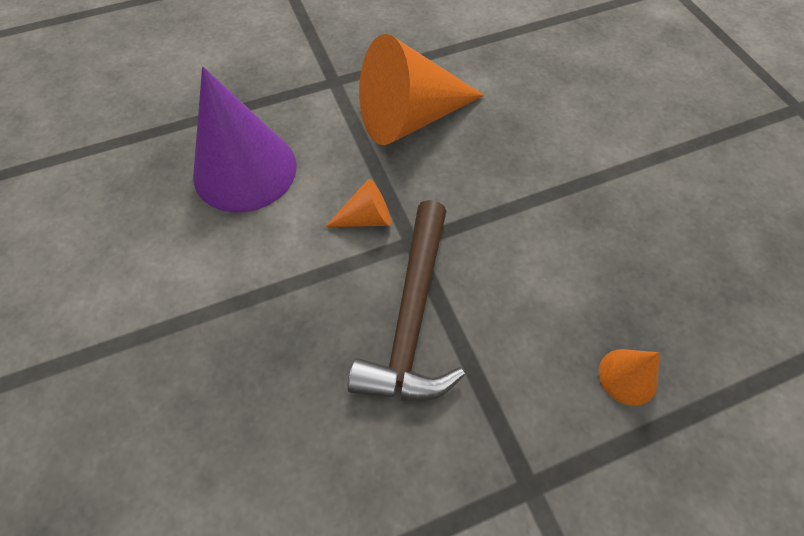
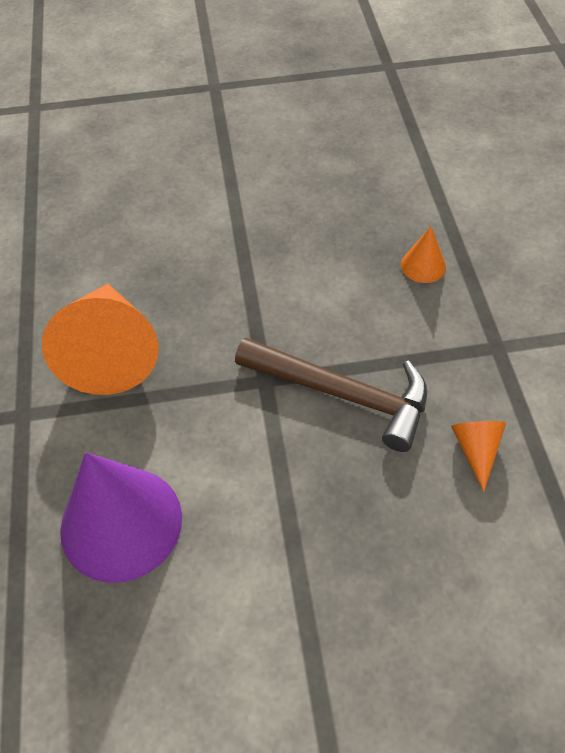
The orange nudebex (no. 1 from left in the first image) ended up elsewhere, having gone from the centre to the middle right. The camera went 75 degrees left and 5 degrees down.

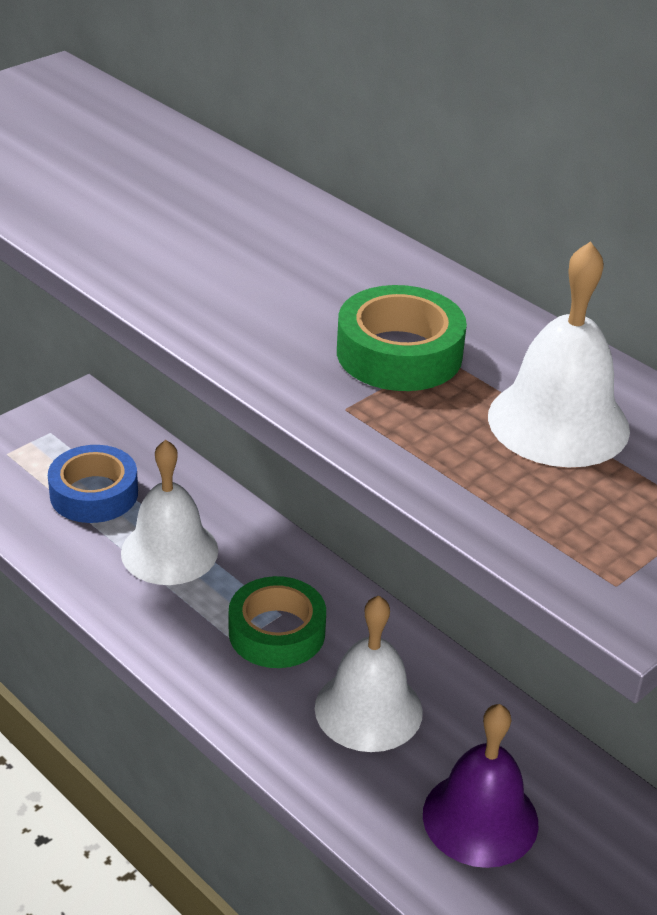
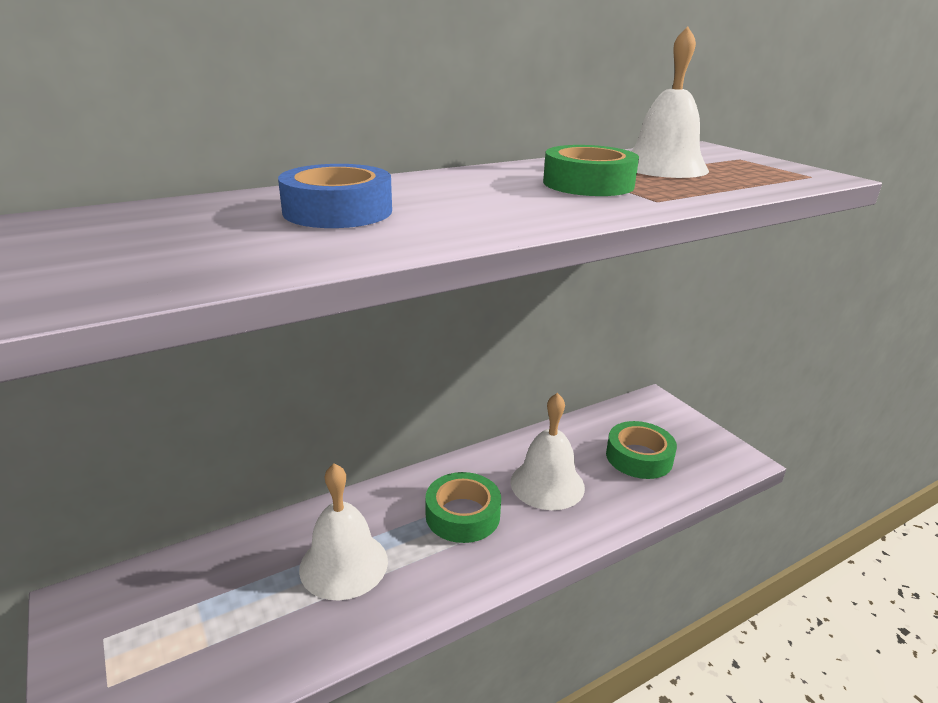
The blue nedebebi ended up elsewhere, having gone from the middle left to the top centre. Where the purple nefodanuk stood at the bottom right, the green nedebebi (no. 3 from left) came to stand at the middle right. The camera went 75 degrees left and 10 degrees down.

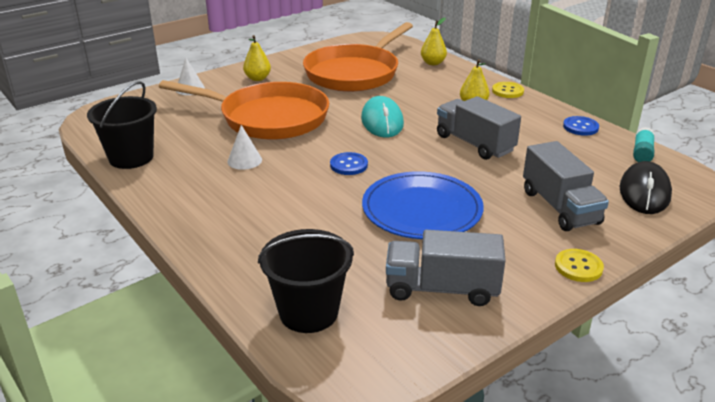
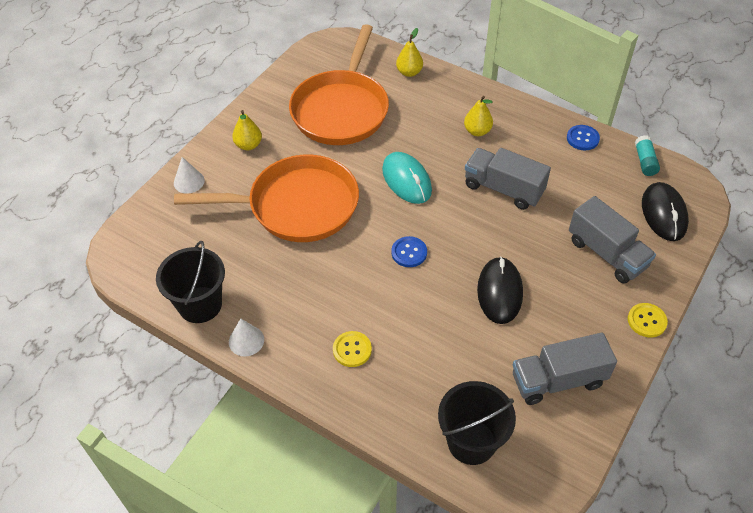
The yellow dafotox (no. 1 from left) ended up elsewhere, having gone from the top right to the bottom centre. The white nudebex (no. 2 from left) ended up elsewhere, having gone from the centre to the middle left. Where the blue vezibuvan stood at the centre, the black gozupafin (no. 1 from left) came to stand at the centre. The camera went 20 degrees left and 20 degrees up.

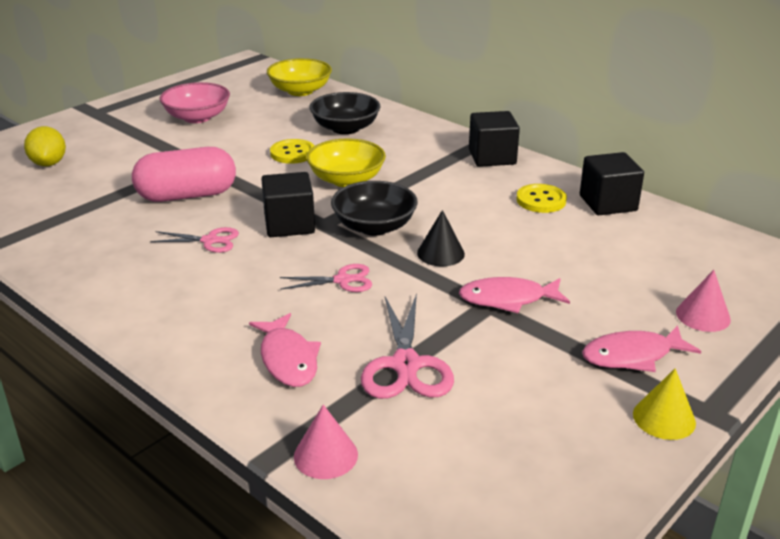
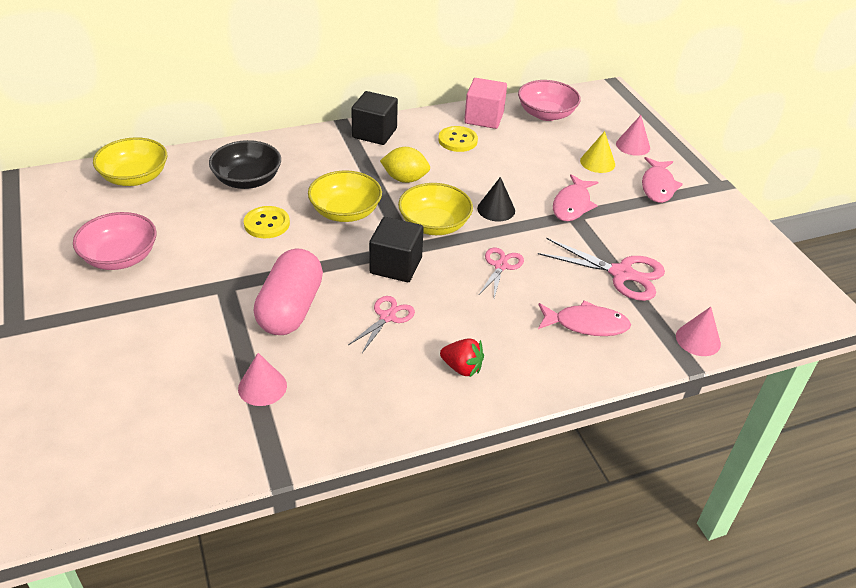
The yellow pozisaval ended up elsewhere, having gone from the top left to the top centre. What was the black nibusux (no. 3 from left) at the middle right turned into the pink nibusux at the top centre. What was the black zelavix (no. 2 from left) at the centre turned into the yellow zelavix (no. 3 from left) at the centre. The yellow nudebex ended up elsewhere, having gone from the bottom right to the top right. The second view gained the pink zelavix (no. 2 from left) at the top centre. The second view gained the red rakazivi at the centre. The second view gained the pink nudebex (no. 1 from left) at the middle left. The camera went 65 degrees left and 10 degrees up.

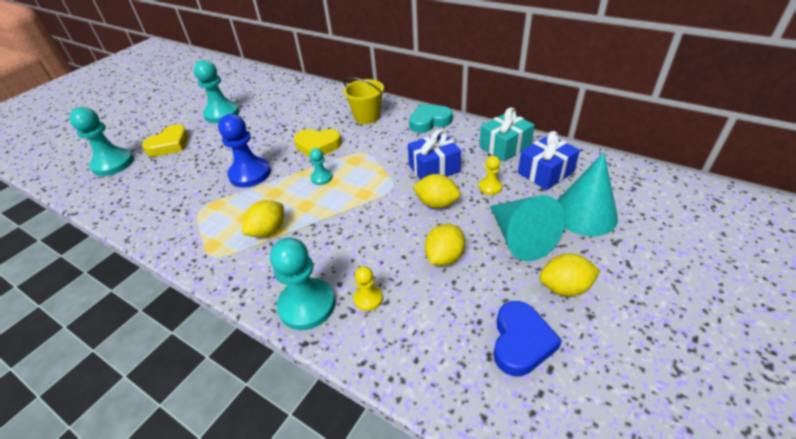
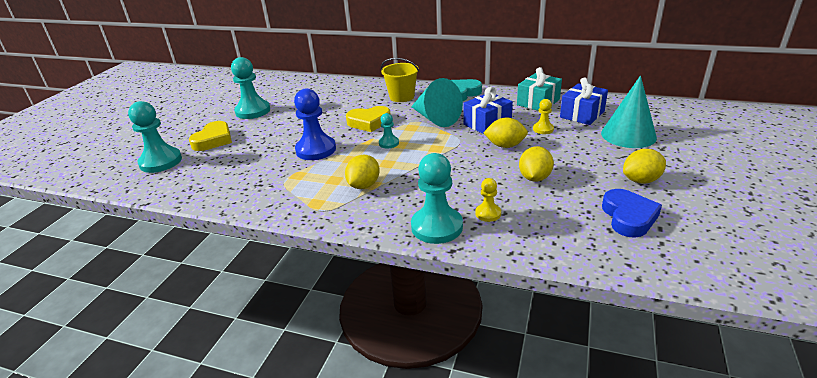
The turquoise nudebex (no. 1 from left) ended up elsewhere, having gone from the centre to the top centre. The camera went 15 degrees left and 10 degrees down.

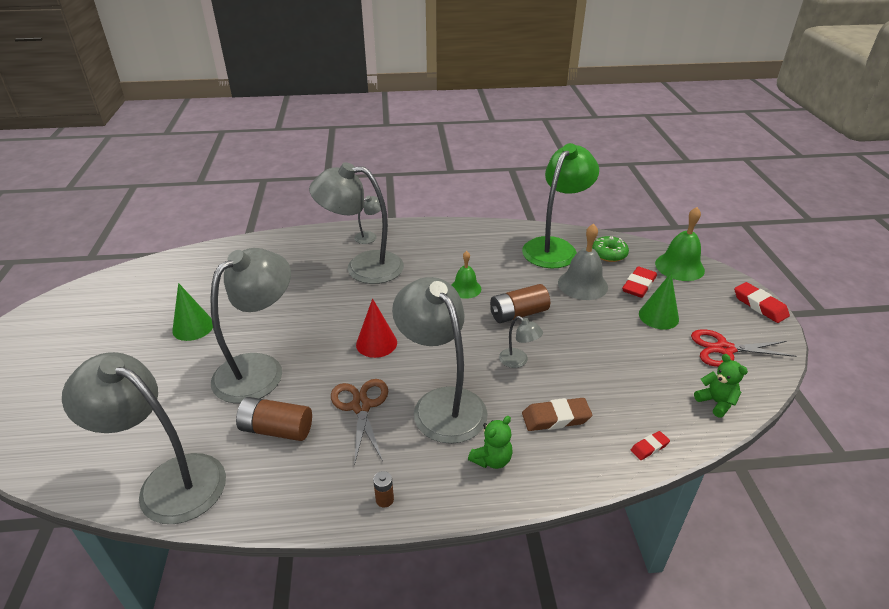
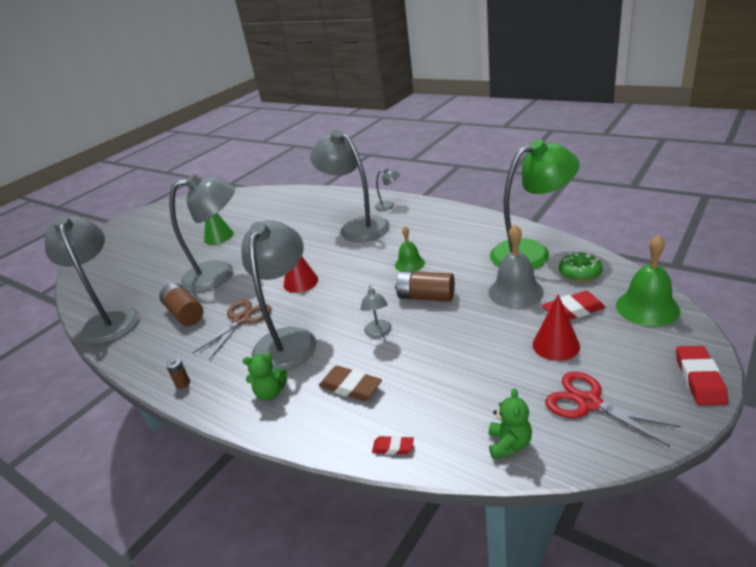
What was the green nudebex (no. 2 from left) at the middle right turned into the red nudebex (no. 2 from left) at the middle right. The camera went 45 degrees right and 5 degrees down.

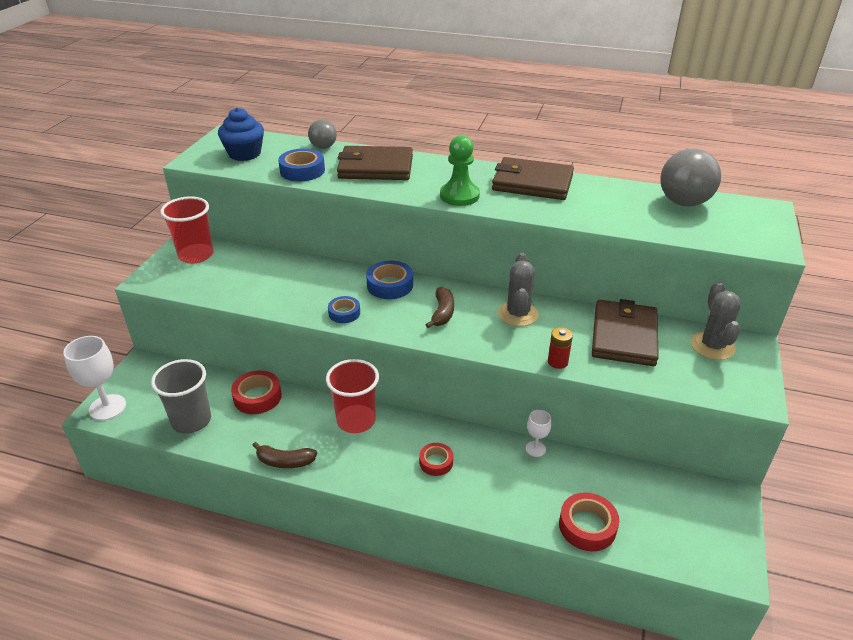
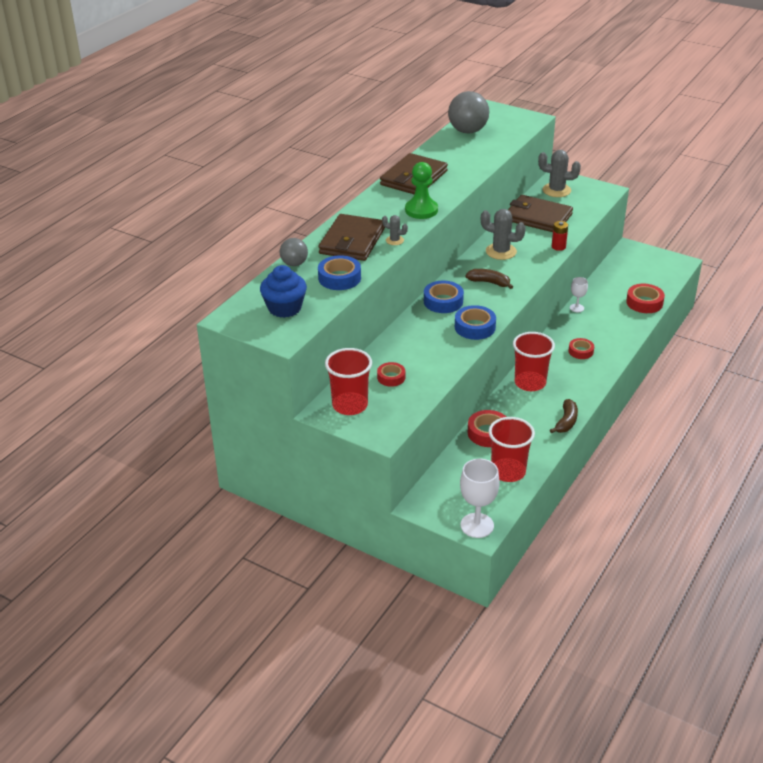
The size of the blue nedebebi (no. 2 from left in the first image) at the centre changed by a factor of 1.54. What was the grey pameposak at the middle left turned into the red pameposak (no. 2 from left) at the middle right. The second view gained the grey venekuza (no. 1 from left) at the top centre. The second view gained the red nedebebi (no. 1 from left) at the centre. The camera went 75 degrees left and 0 degrees up.

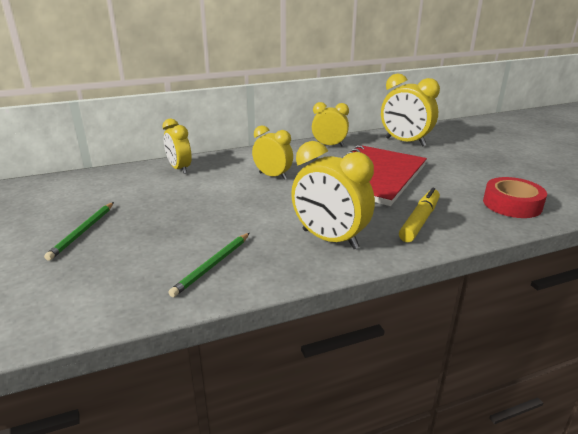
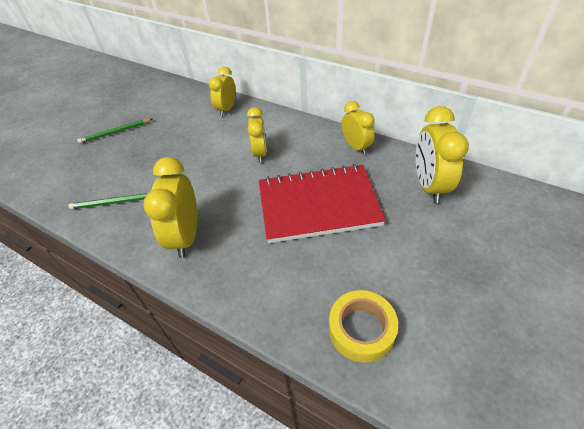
What was the red nedebebi at the middle right turned into the yellow nedebebi at the bottom centre. The second view lost the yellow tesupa at the middle right. The camera went 55 degrees right and 20 degrees up.

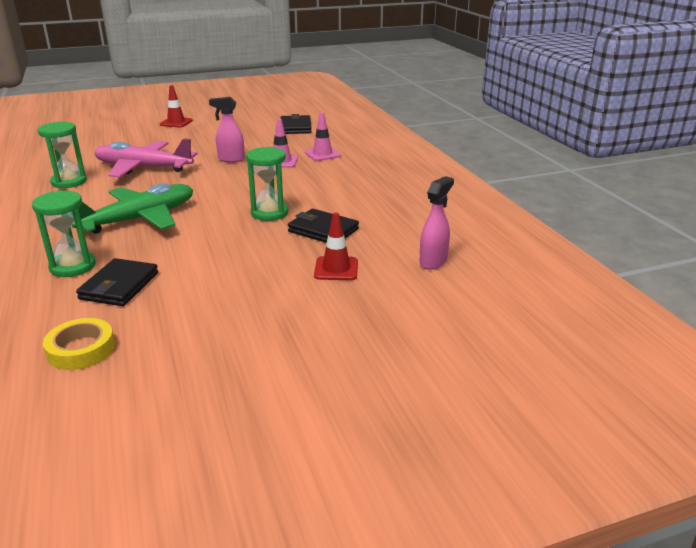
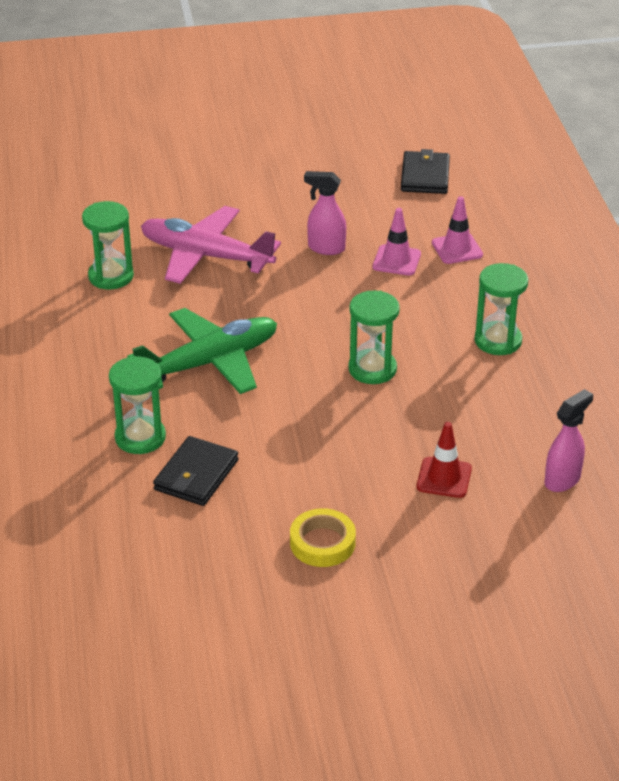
The second view lost the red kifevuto (no. 1 from left) at the top left. The second view lost the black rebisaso (no. 3 from left) at the centre. The yellow nedebebi ended up elsewhere, having gone from the middle left to the bottom centre. The second view gained the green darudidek (no. 4 from left) at the middle right. The camera went 10 degrees right and 10 degrees up.

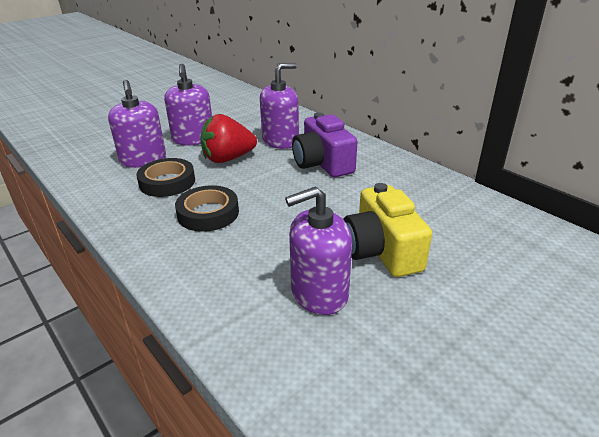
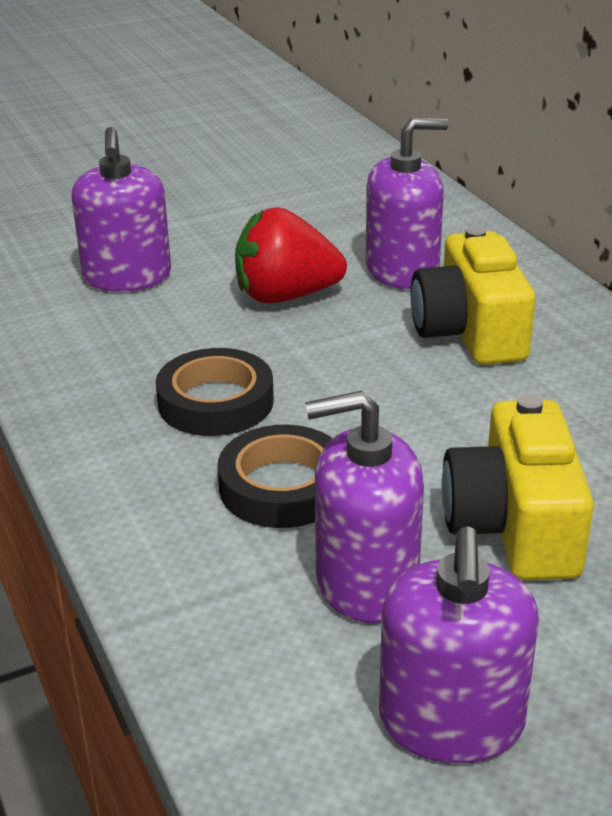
The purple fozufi (no. 2 from left in the first image) ended up elsewhere, having gone from the top left to the bottom right. What was the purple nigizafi at the top centre turned into the yellow nigizafi (no. 1 from left) at the middle right. The black nedebebi (no. 1 from left in the first image) ended up elsewhere, having gone from the middle left to the centre. The camera went 15 degrees right and 0 degrees up.

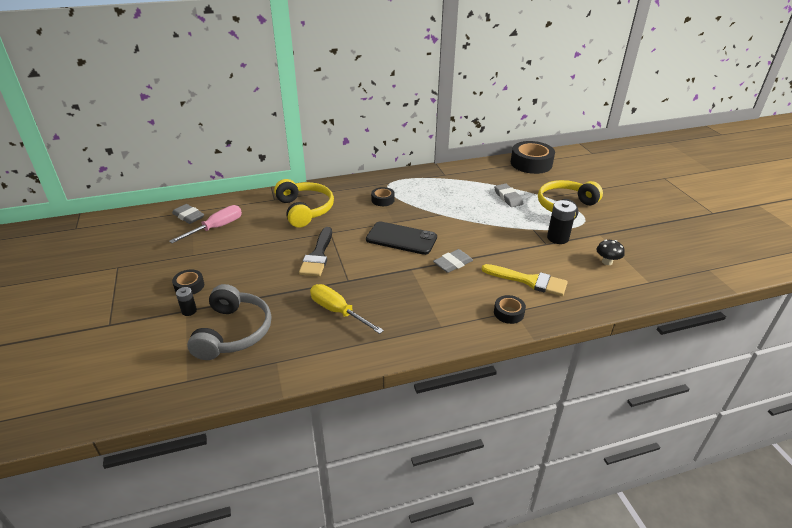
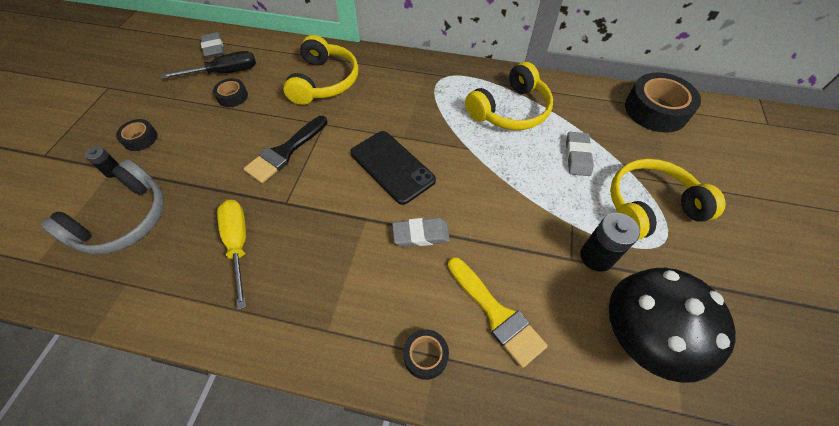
The black nedebebi (no. 2 from left) ended up elsewhere, having gone from the centre to the top left. What was the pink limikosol at the middle left turned into the black limikosol at the top left. The size of the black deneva at the middle right changed by a factor of 2.34. The second view gained the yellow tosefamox (no. 2 from left) at the top centre. The camera went 30 degrees right and 20 degrees up.

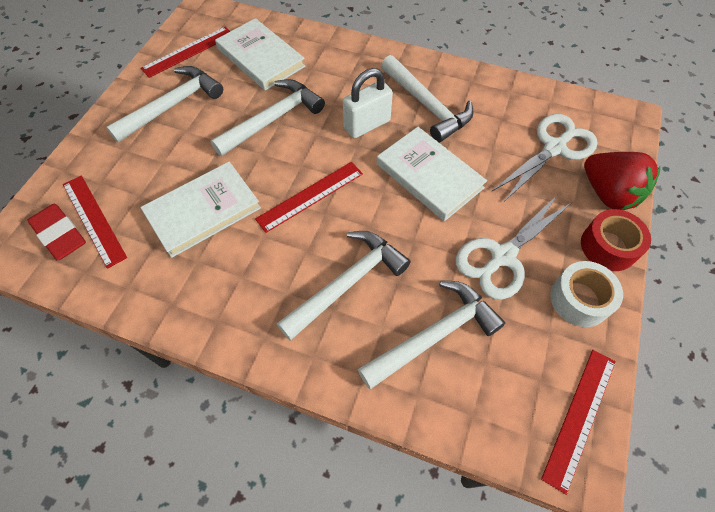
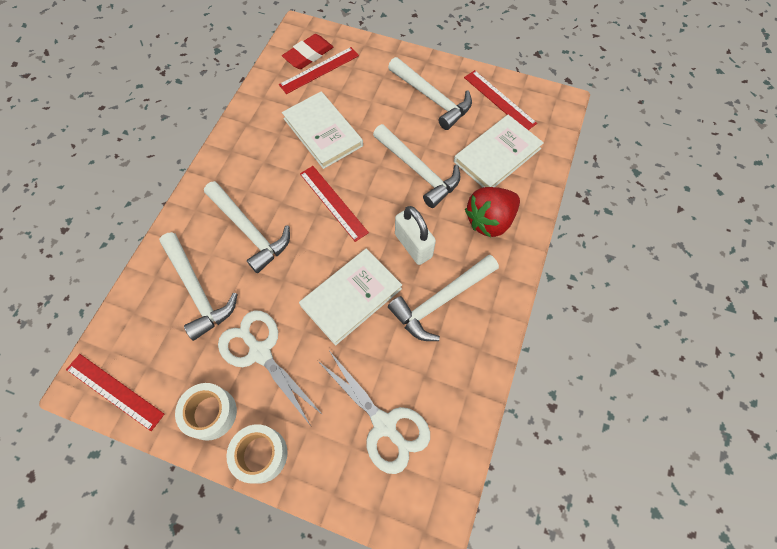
The red rakazivi ended up elsewhere, having gone from the middle right to the centre. What was the red nedebebi at the middle right turned into the white nedebebi (no. 2 from left) at the bottom left. The camera went 90 degrees right and 5 degrees up.

